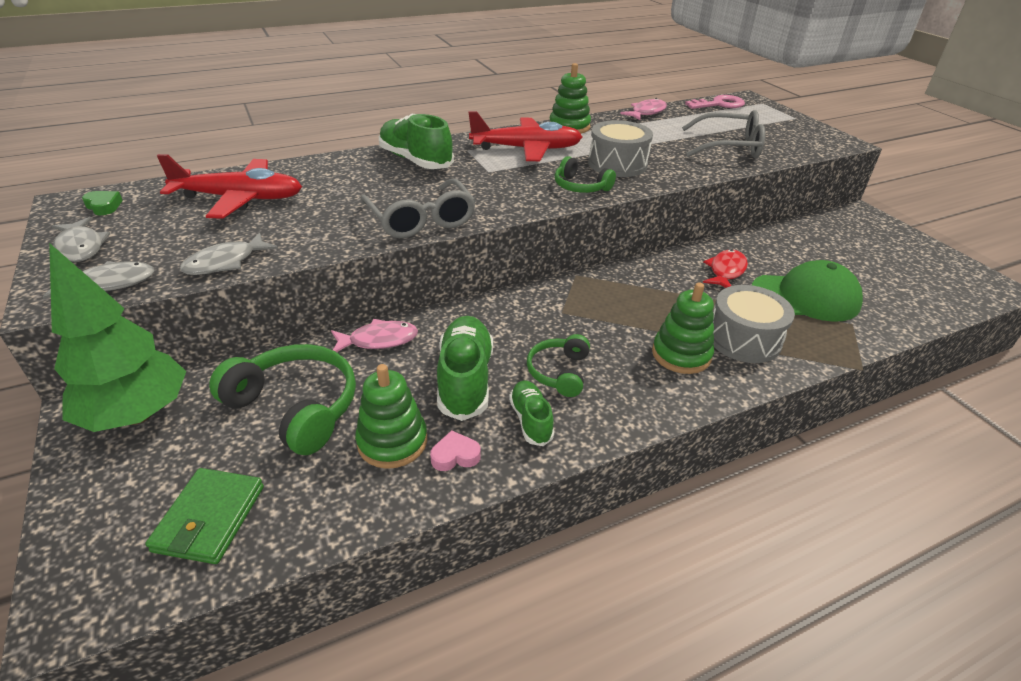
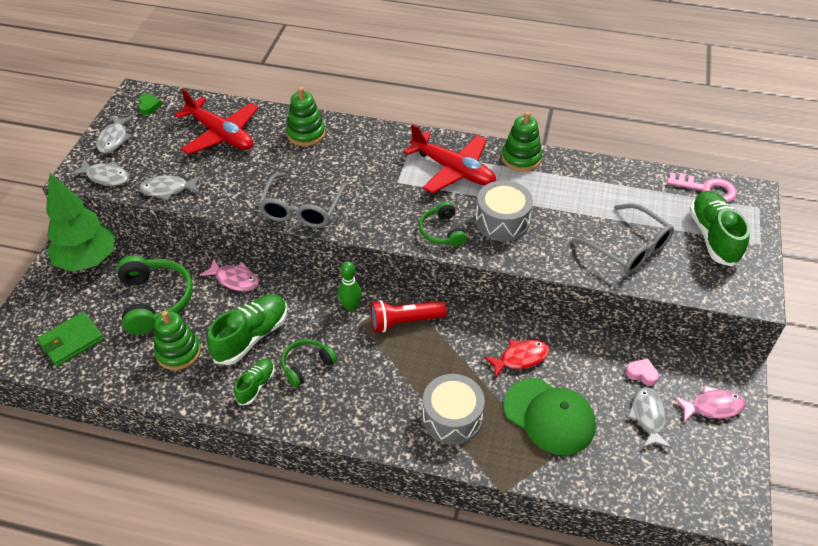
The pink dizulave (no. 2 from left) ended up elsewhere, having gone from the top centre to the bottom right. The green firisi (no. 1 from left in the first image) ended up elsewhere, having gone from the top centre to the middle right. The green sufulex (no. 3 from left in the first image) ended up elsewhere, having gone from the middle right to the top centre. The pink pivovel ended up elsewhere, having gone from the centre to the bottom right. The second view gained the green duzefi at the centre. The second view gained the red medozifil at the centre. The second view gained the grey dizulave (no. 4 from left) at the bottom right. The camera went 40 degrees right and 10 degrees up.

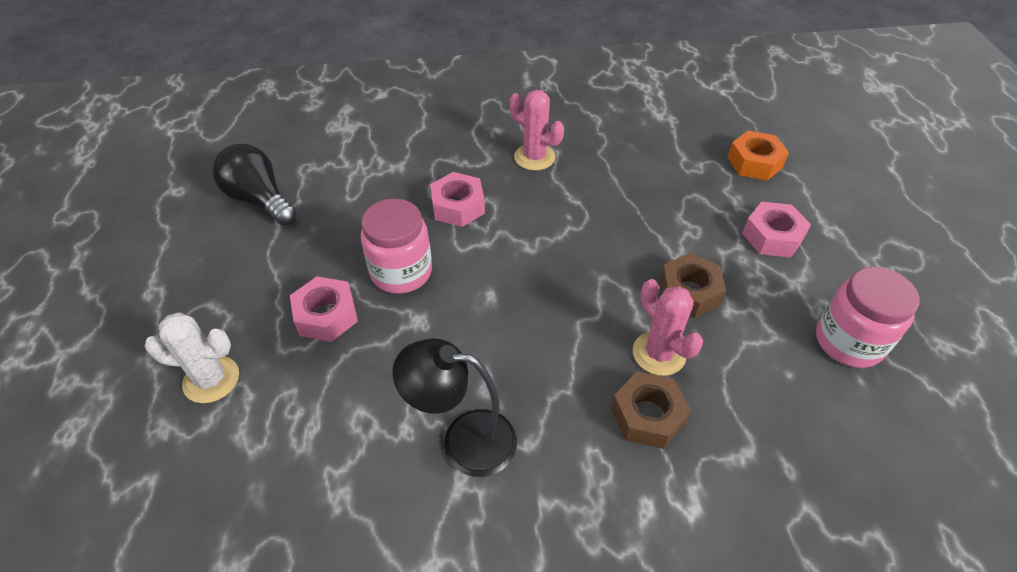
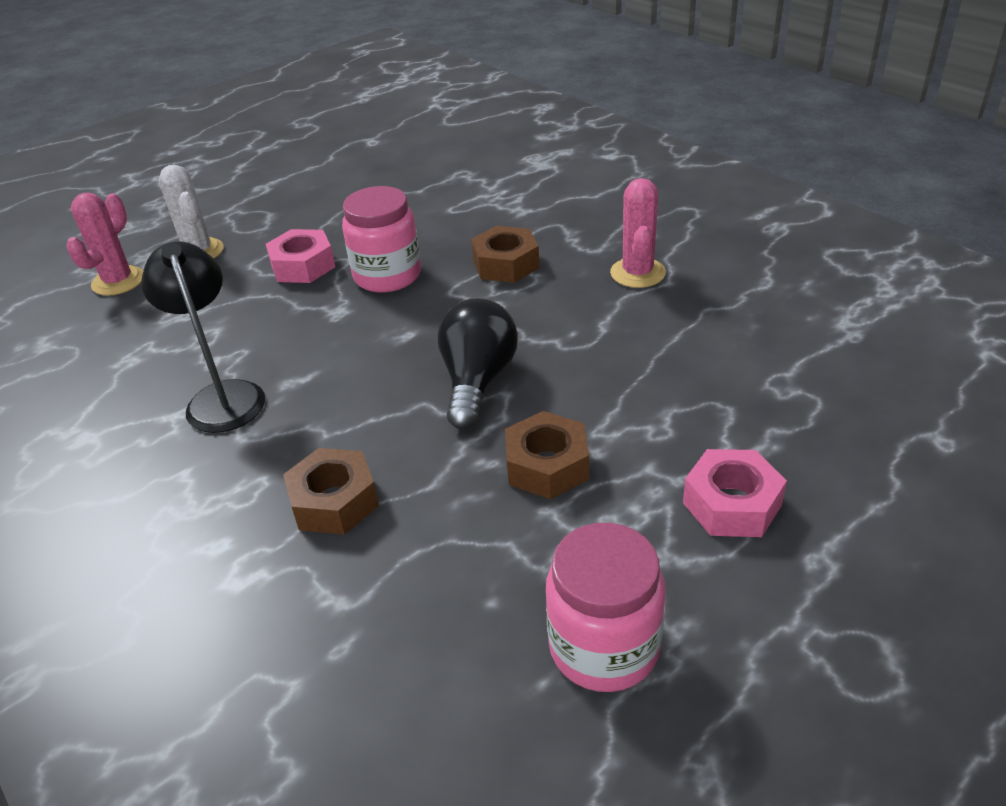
The second view lost the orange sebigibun at the top right. The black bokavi ended up elsewhere, having gone from the top left to the centre. What was the pink sebigibun (no. 2 from left) at the centre turned into the brown sebigibun (no. 2 from left) at the top centre. The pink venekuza (no. 2 from left in the first image) ended up elsewhere, having gone from the centre to the top left. The camera went 60 degrees right and 10 degrees down.

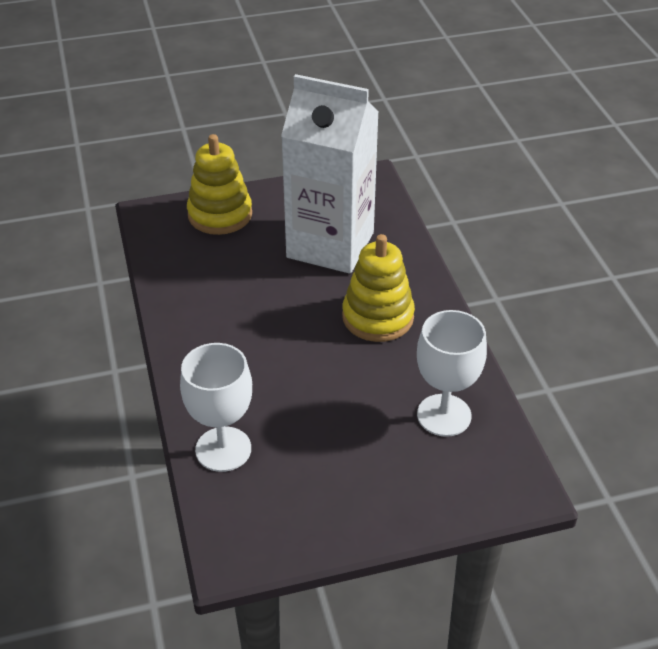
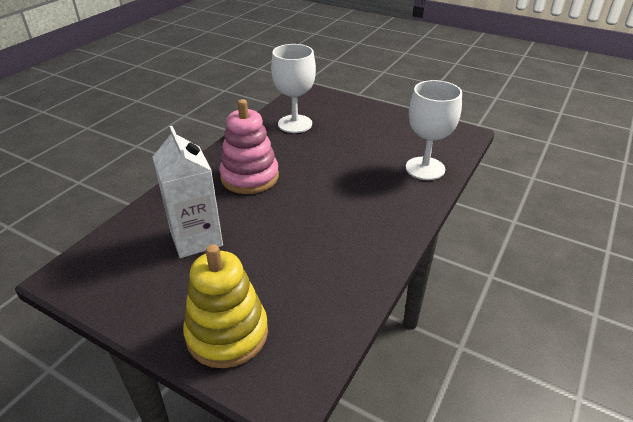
The size of the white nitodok at the top centre changed by a factor of 0.63. What was the yellow sufulex (no. 2 from left) at the centre turned into the pink sufulex at the centre. The camera went 135 degrees left and 5 degrees down.

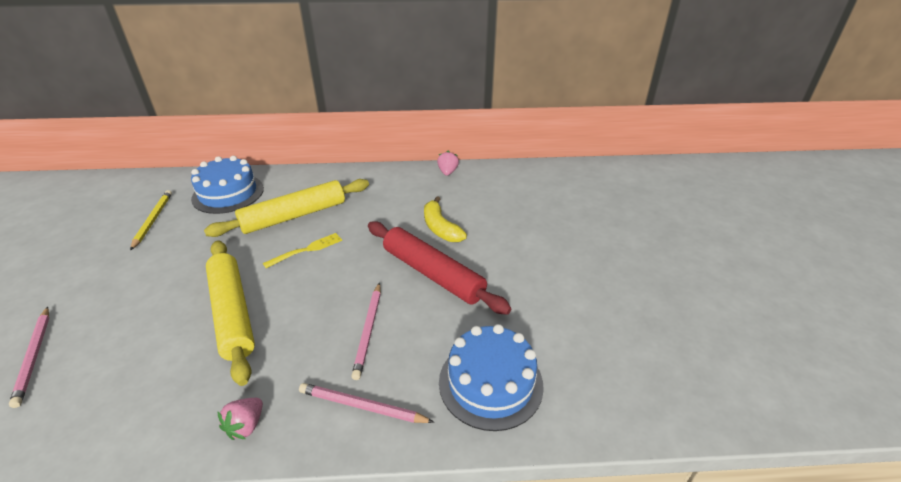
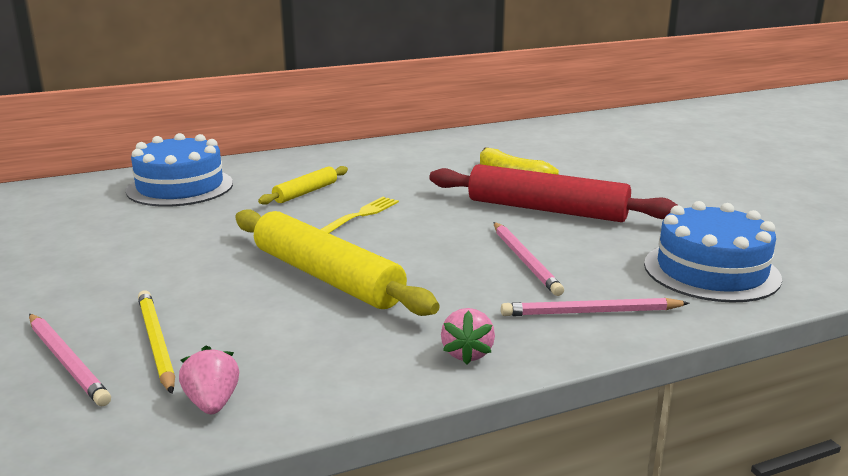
The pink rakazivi (no. 2 from left in the first image) ended up elsewhere, having gone from the centre to the bottom left. The size of the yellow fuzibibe (no. 2 from left in the first image) at the middle left changed by a factor of 0.50. The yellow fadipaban ended up elsewhere, having gone from the middle left to the bottom left. The camera went 20 degrees left and 15 degrees down.

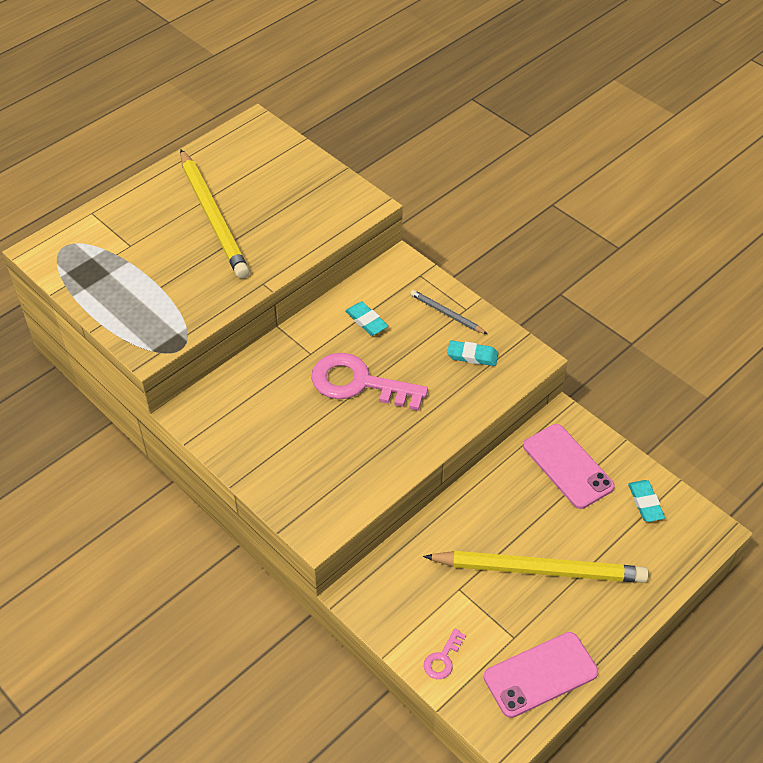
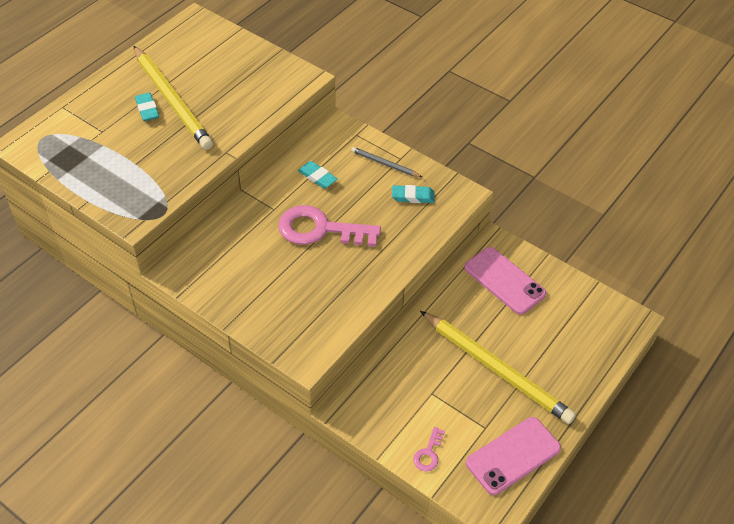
The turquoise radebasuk (no. 3 from left in the first image) ended up elsewhere, having gone from the middle right to the top left. The yellow fadipaban (no. 2 from left) at the bottom right ended up facing another way, 45 degrees clockwise from before. The camera went 10 degrees left and 0 degrees up.

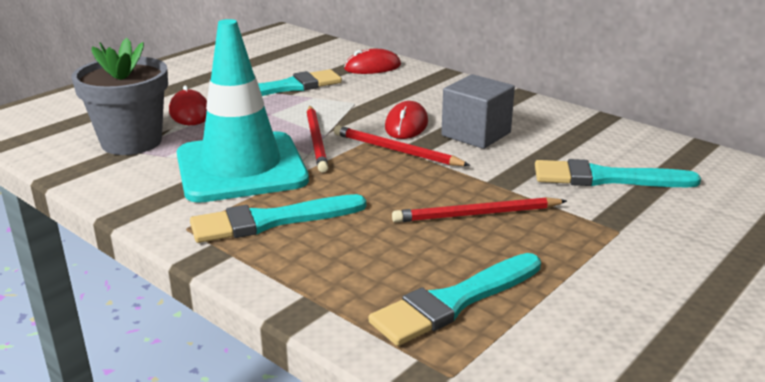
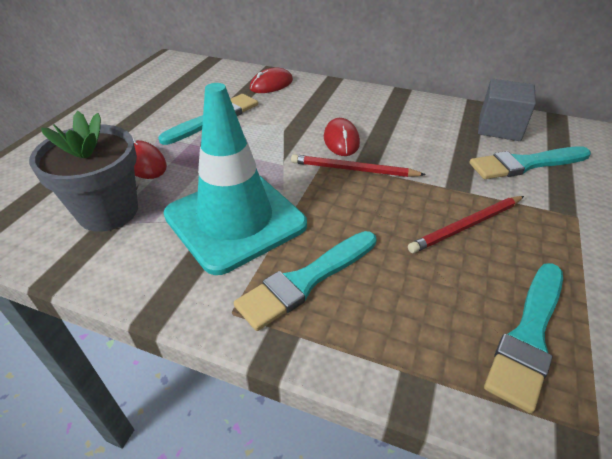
The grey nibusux ended up elsewhere, having gone from the top centre to the top right. The second view lost the red fadipaban (no. 1 from left) at the centre. The camera went 20 degrees left and 15 degrees up.

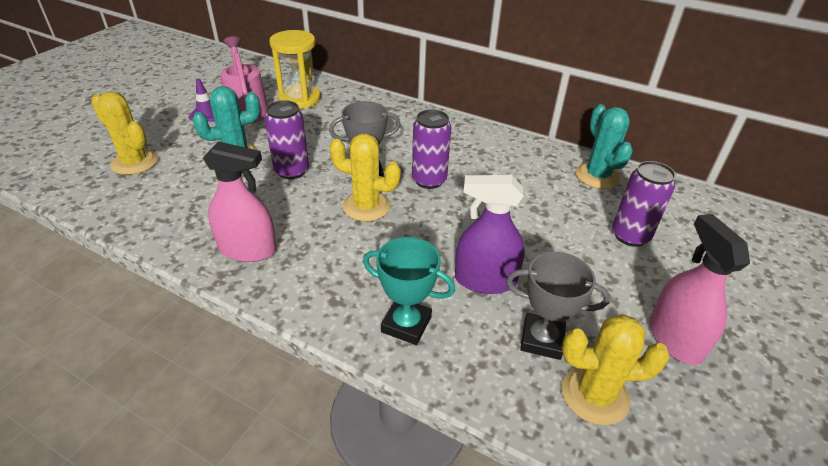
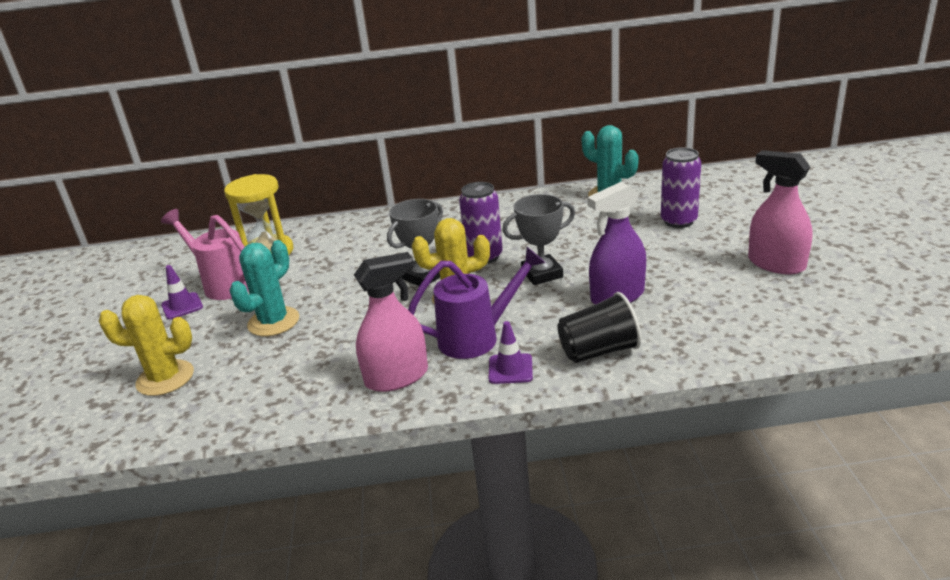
The second view lost the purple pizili (no. 1 from left) at the top centre. Where the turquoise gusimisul stood at the centre, the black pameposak came to stand at the centre. The grey gusimisul (no. 2 from left) ended up elsewhere, having gone from the middle right to the centre. The second view lost the yellow venekuza (no. 3 from left) at the bottom right. The second view gained the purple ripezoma at the centre. The second view gained the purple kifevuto (no. 2 from left) at the centre. The camera went 30 degrees left and 10 degrees down.

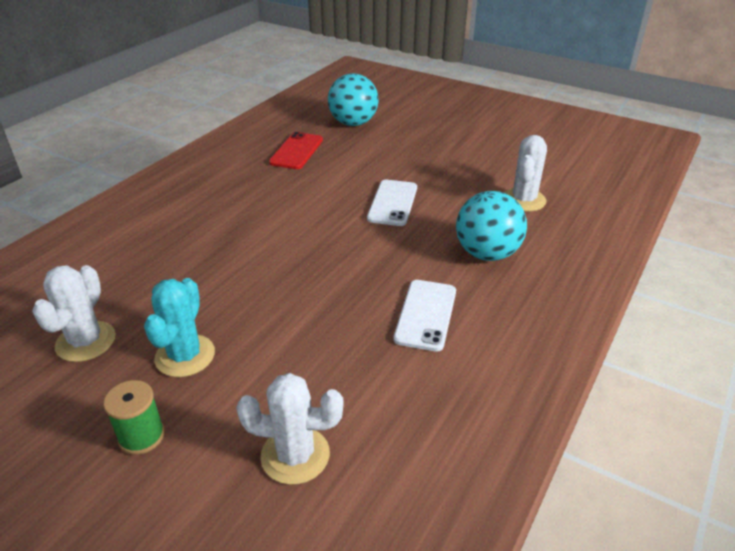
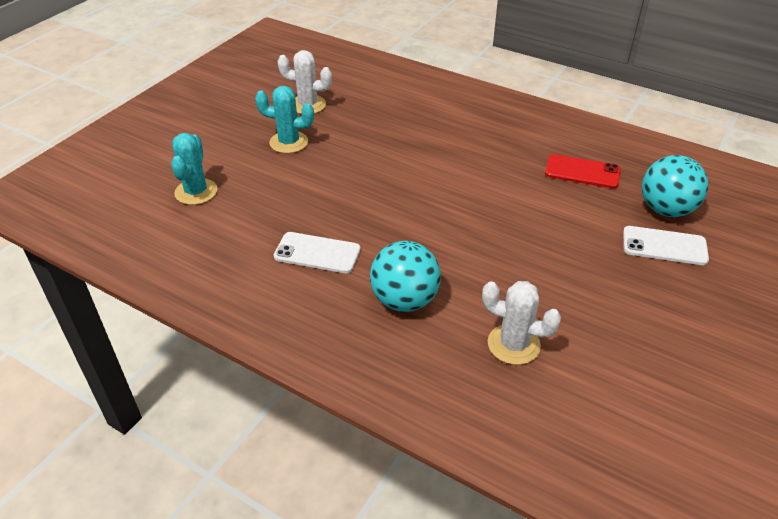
The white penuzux (no. 1 from left in the first image) ended up elsewhere, having gone from the centre to the middle right. What was the white venekuza (no. 2 from left) at the bottom centre turned into the turquoise venekuza (no. 1 from left) at the top left. The second view lost the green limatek at the bottom left. The camera went 90 degrees right and 5 degrees up.

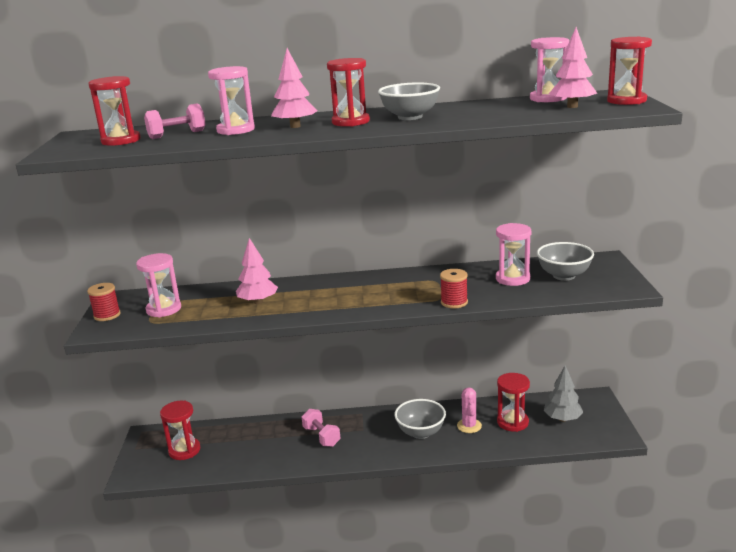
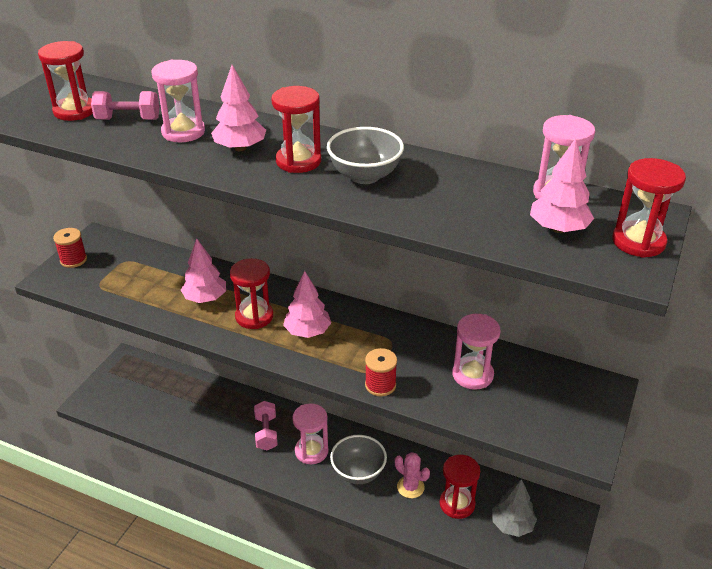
The second view lost the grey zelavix (no. 3 from left) at the middle right. The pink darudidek (no. 1 from left in the first image) ended up elsewhere, having gone from the middle left to the bottom centre. The pink venekuza at the bottom centre ended up facing another way, 75 degrees counterclockwise from before. The red darudidek (no. 2 from left) ended up elsewhere, having gone from the bottom left to the centre. The second view gained the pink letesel (no. 3 from left) at the centre. The camera went 25 degrees right and 15 degrees up.

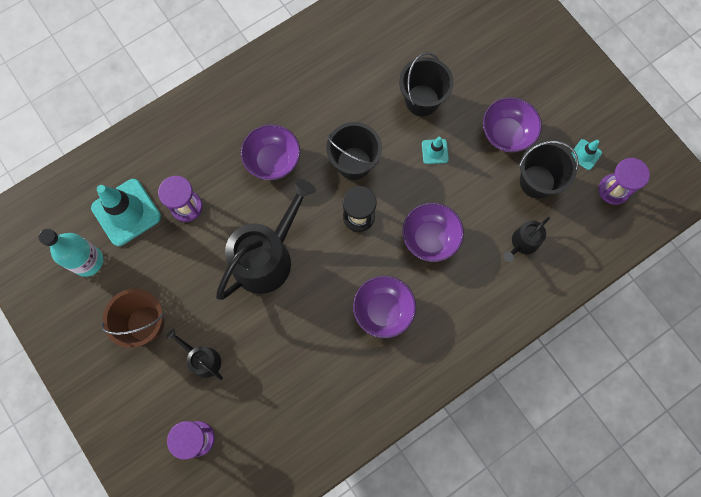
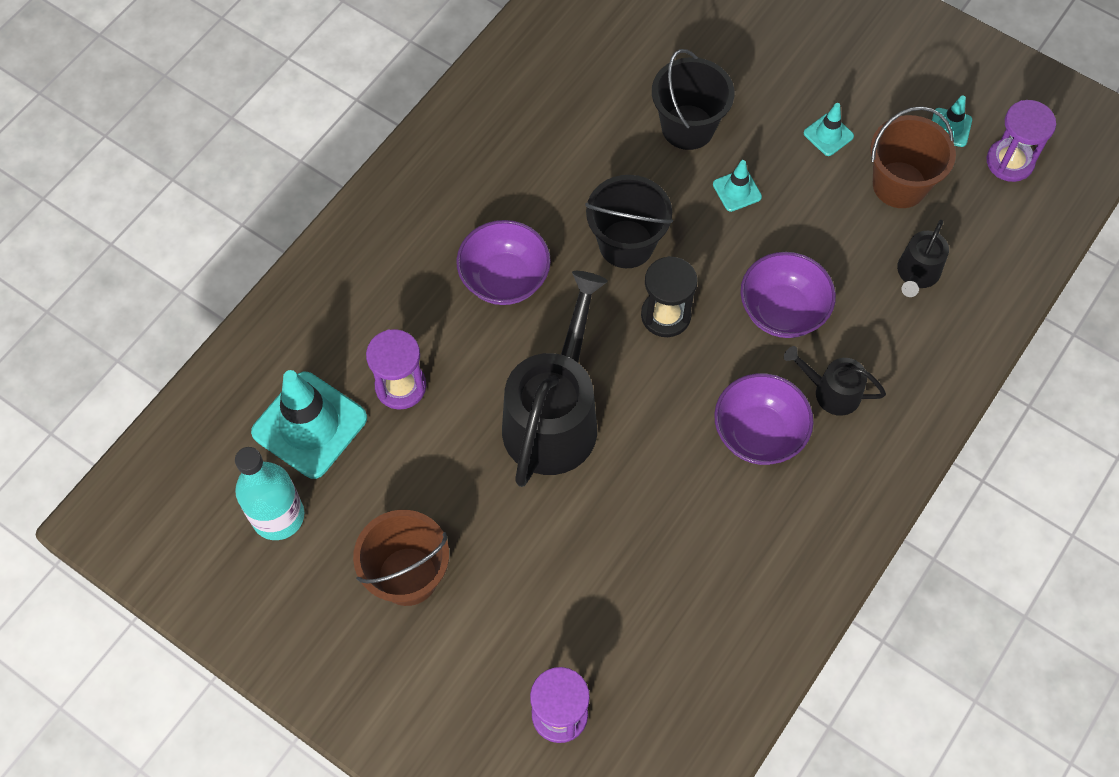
Where the purple zelavix (no. 4 from left) stood at the top right, the turquoise kifevuto (no. 3 from left) came to stand at the top right. What was the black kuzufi (no. 3 from left) at the middle right turned into the brown kuzufi (no. 2 from left) at the top right. The black ripezoma (no. 1 from left in the first image) ended up elsewhere, having gone from the bottom left to the middle right. The camera went 20 degrees left and 10 degrees down.

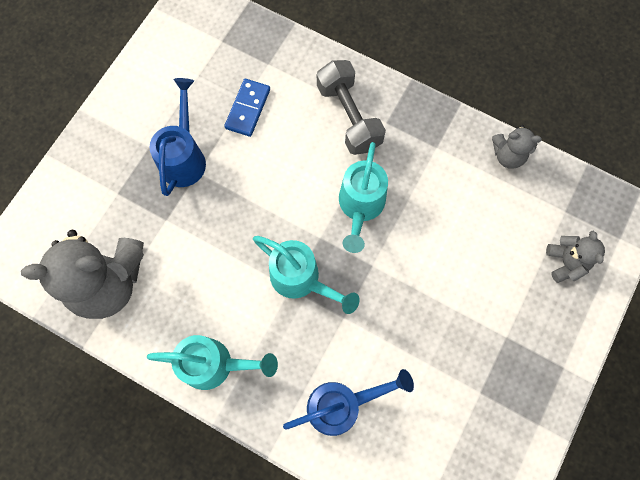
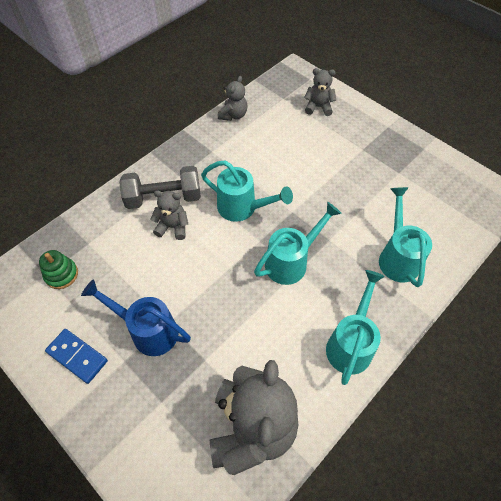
The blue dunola ended up elsewhere, having gone from the top centre to the bottom left. What was the blue ripezoma (no. 2 from left) at the bottom centre turned into the turquoise ripezoma (no. 4 from left) at the middle right. The second view gained the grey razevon (no. 1 from left) at the centre. The second view gained the green sufulex at the middle left. The camera went 75 degrees left and 15 degrees down.

